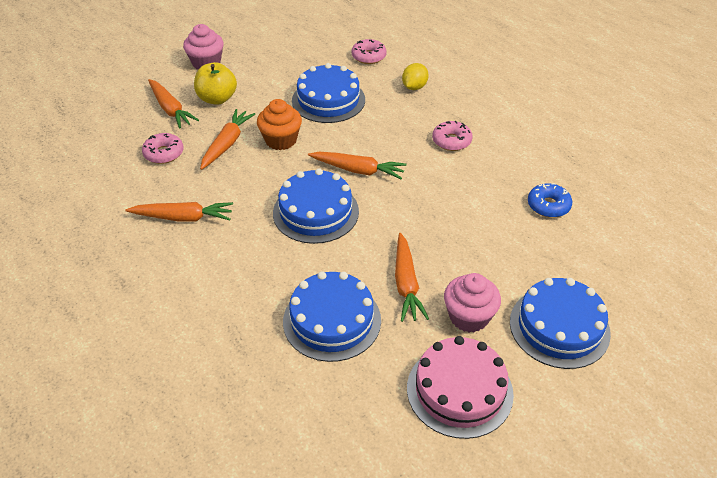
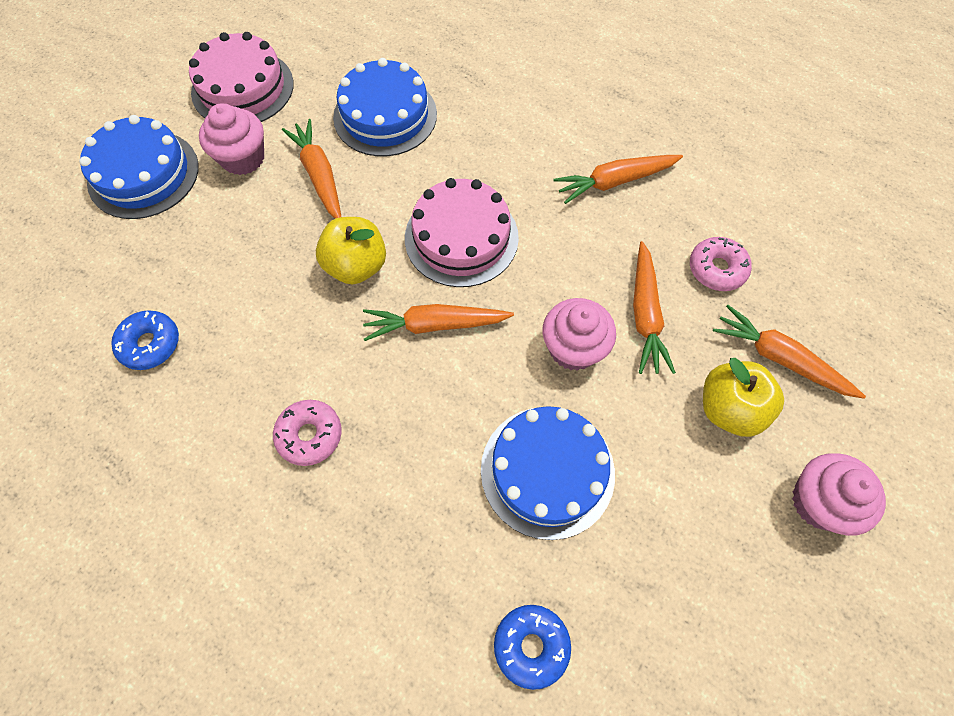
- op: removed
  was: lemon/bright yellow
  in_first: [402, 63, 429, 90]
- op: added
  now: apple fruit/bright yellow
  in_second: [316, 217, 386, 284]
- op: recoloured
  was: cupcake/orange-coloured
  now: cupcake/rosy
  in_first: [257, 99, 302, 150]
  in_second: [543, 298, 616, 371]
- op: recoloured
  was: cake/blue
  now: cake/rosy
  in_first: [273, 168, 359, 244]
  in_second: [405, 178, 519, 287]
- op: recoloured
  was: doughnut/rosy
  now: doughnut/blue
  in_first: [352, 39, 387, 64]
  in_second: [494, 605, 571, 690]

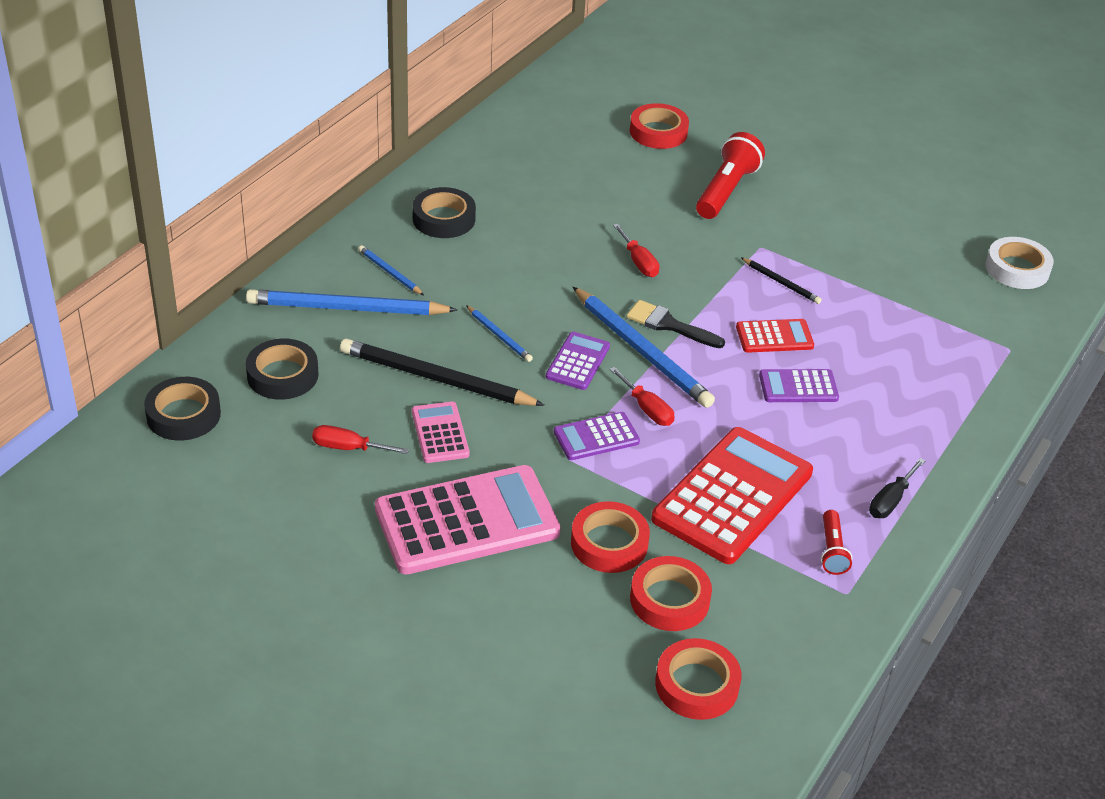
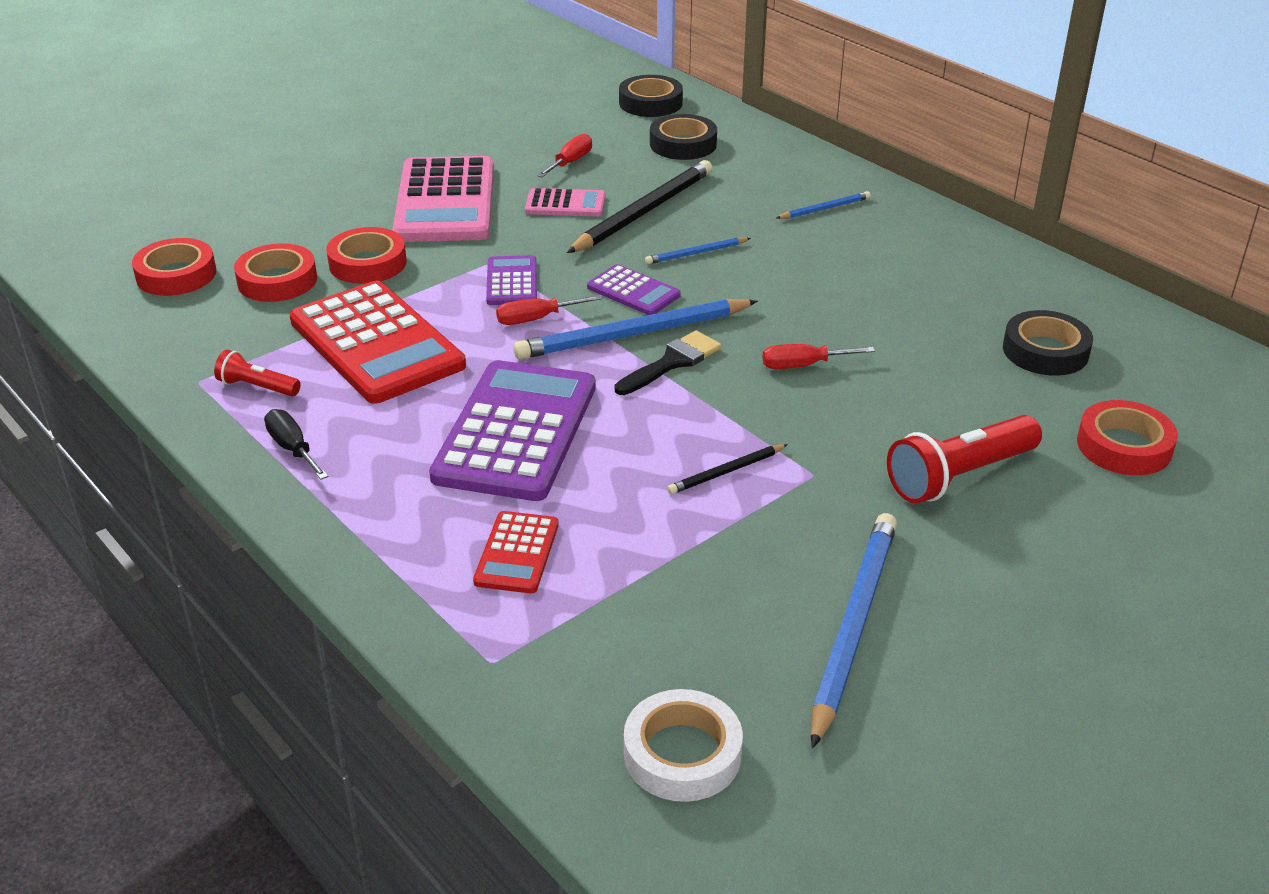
- op: moved
  was: pencil/blue
  in_first: [246, 289, 458, 315]
  in_second: [811, 513, 897, 749]
- op: moved
  was: roll of tape/jet-black
  in_first: [412, 187, 476, 238]
  in_second: [1003, 310, 1093, 376]
- op: moved
  was: adding machine/scarlet
  in_first: [736, 319, 814, 353]
  in_second: [473, 511, 559, 593]
- op: turned
  was: flashlight/scarlet
  in_first: [696, 132, 765, 219]
  in_second: [887, 415, 1042, 503]
  clockwise: 105
- op: resized
  was: adding machine/royal purple
  in_first: [759, 369, 839, 402]
  in_second: [429, 360, 596, 501]
  ratio: 2.04

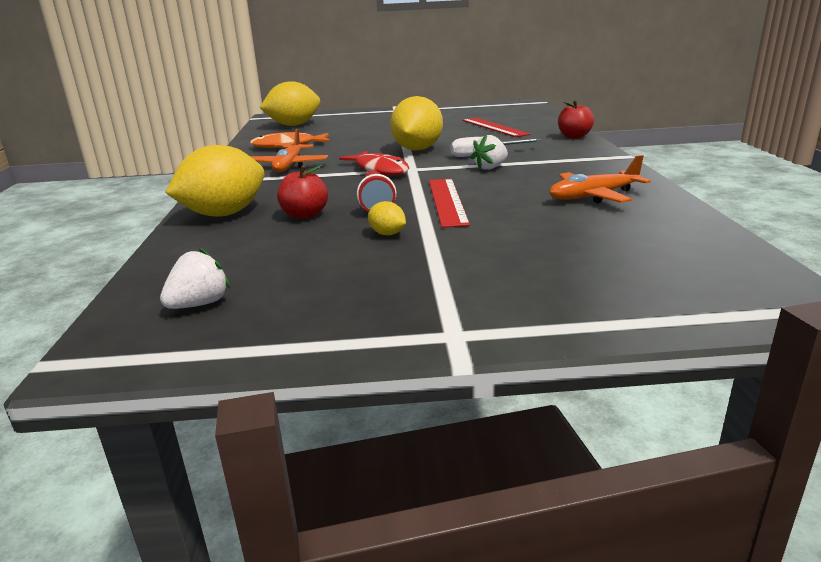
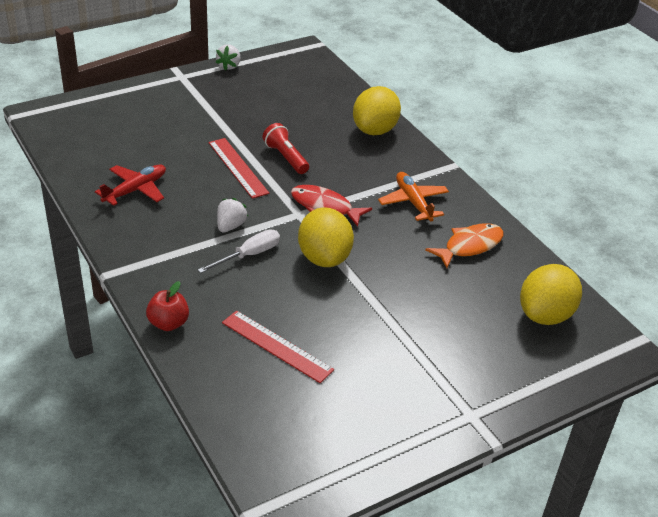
- op: removed
  was: apple fruit/scarlet
  in_first: [277, 165, 328, 219]
- op: removed
  was: lemon/bright yellow
  in_first: [368, 201, 406, 235]
- op: moved
  was: berry/snow-white
  in_first: [160, 248, 230, 309]
  in_second: [215, 45, 240, 71]
- op: recoloured
  was: toy plane/orange-coloured
  now: toy plane/scarlet
  in_first: [549, 155, 651, 203]
  in_second: [95, 164, 166, 206]

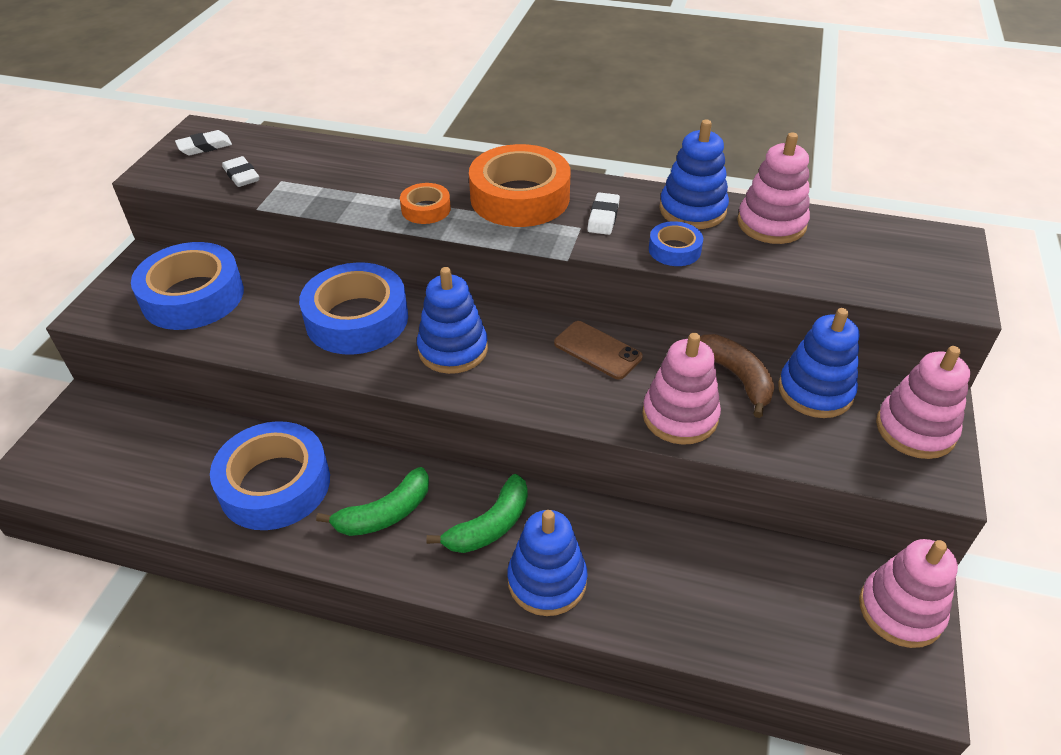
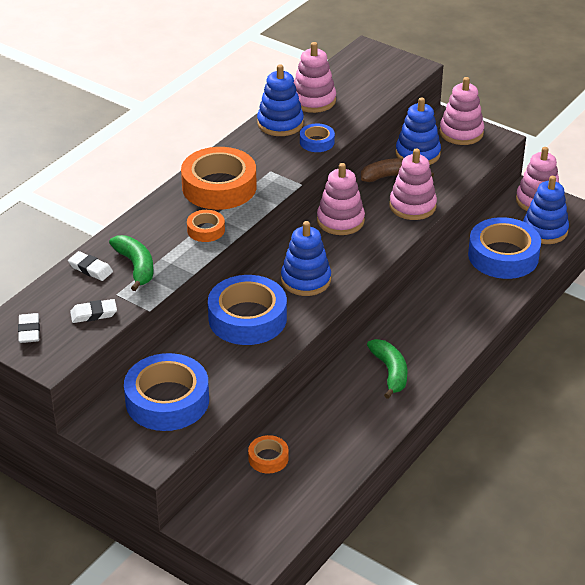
- op: added
  now: roll of tape/orange-coloured
  in_second: [248, 435, 289, 474]
- op: moved
  was: roll of tape/blue
  in_first: [210, 421, 330, 530]
  in_second: [468, 217, 541, 279]
- op: moved
  was: toy banana/emerald
  in_first: [426, 474, 528, 553]
  in_second: [109, 235, 153, 291]
- op: moved
  was: ring stacker/blue
  in_first: [507, 510, 588, 616]
  in_second: [523, 176, 569, 244]
- op: moved
  was: gum eraser/snow-white
  in_first: [587, 192, 620, 235]
  in_second: [68, 251, 113, 281]
- op: replaced
  was: phone/brown
  now: ring stacker/rosy
  in_first: [554, 321, 643, 379]
  in_second: [317, 163, 365, 235]

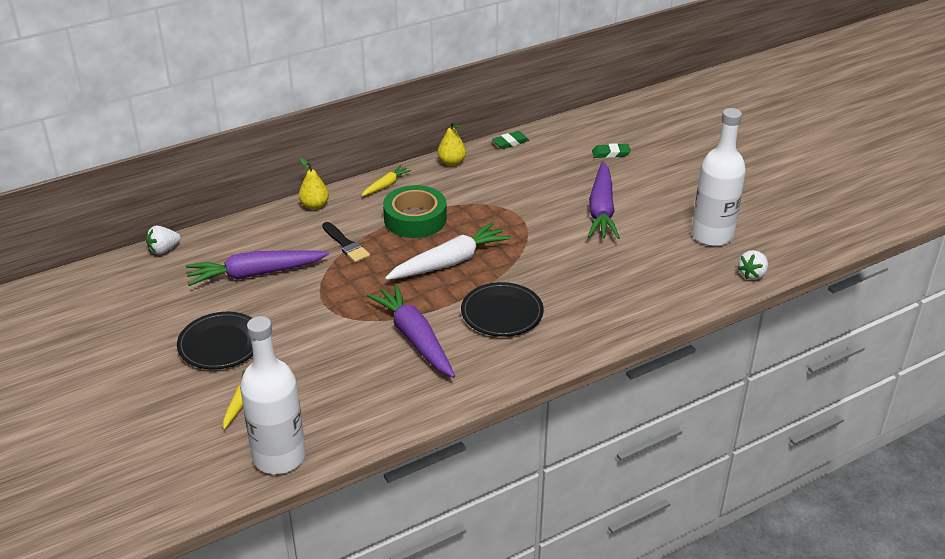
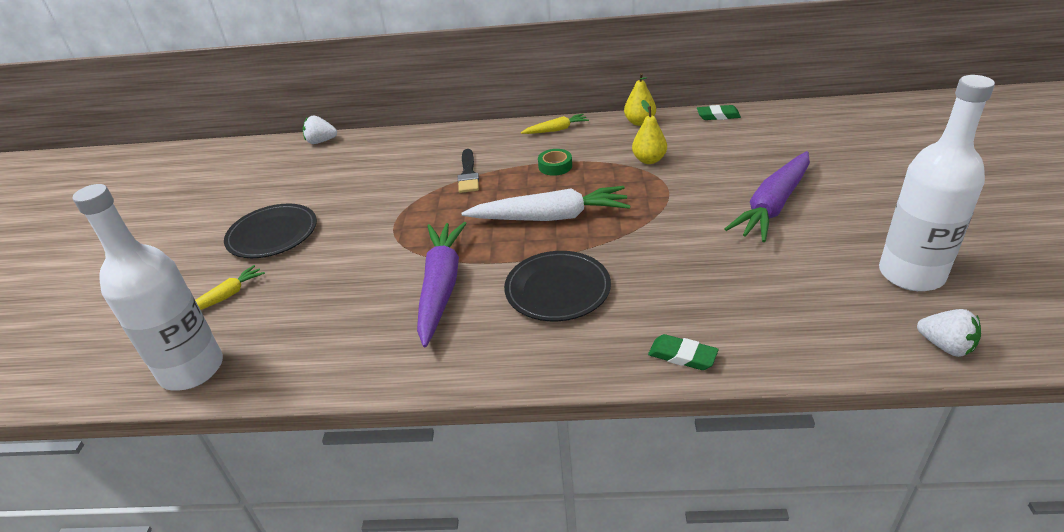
- op: removed
  was: carrot/royal purple
  in_first: [186, 250, 329, 286]
- op: moved
  was: toy pear/bright yellow
  in_first: [299, 158, 329, 210]
  in_second: [632, 100, 667, 164]
- op: moved
  was: gum eraser/emerald
  in_first: [592, 143, 631, 158]
  in_second: [648, 334, 719, 370]
- op: turned
  was: berry/snow-white
  in_first: [738, 250, 768, 280]
  in_second: [917, 309, 981, 357]
  clockwise: -120
- op: resized
  was: roll of tape/emerald
  in_first: [383, 185, 447, 238]
  in_second: [538, 149, 572, 176]
  ratio: 0.48

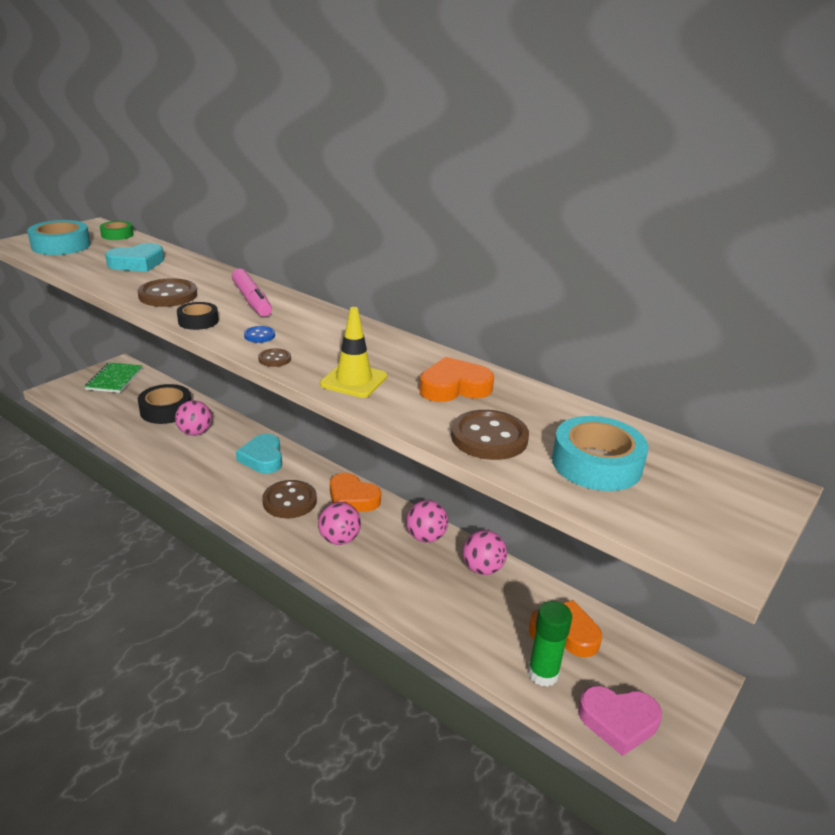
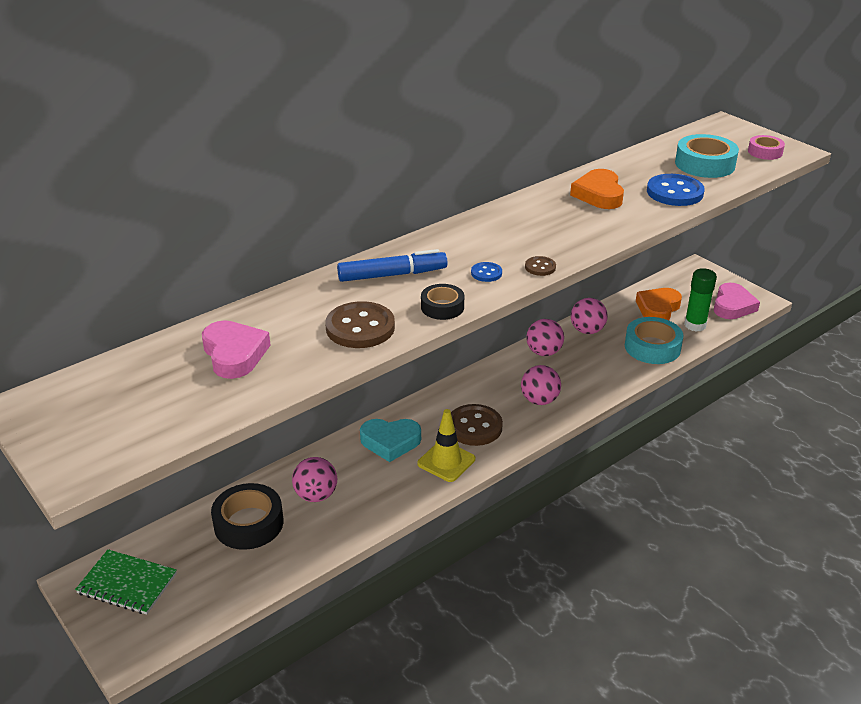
- op: removed
  was: roll of tape/emerald
  in_first: [100, 221, 134, 240]
- op: removed
  was: heart shape/orange-coloured
  in_first: [330, 473, 381, 512]
- op: added
  now: roll of tape/rosy
  in_second: [748, 135, 785, 160]
- op: moved
  was: roll of tape/turquoise
  in_first: [27, 220, 91, 255]
  in_second: [625, 317, 684, 364]
- op: moved
  was: traffic cone/bright yellow
  in_first: [320, 307, 387, 398]
  in_second: [417, 409, 475, 482]
- op: recoloured
  was: heart shape/turquoise
  now: heart shape/rosy
  in_first: [105, 243, 164, 272]
  in_second: [202, 320, 271, 379]
- op: recoloured
  was: marker pen/rosy
  now: marker pen/blue
  in_first: [232, 269, 272, 317]
  in_second: [337, 249, 448, 282]
- op: recoloured
  was: button/brown
  now: button/blue
  in_first: [451, 410, 529, 460]
  in_second: [647, 174, 705, 206]

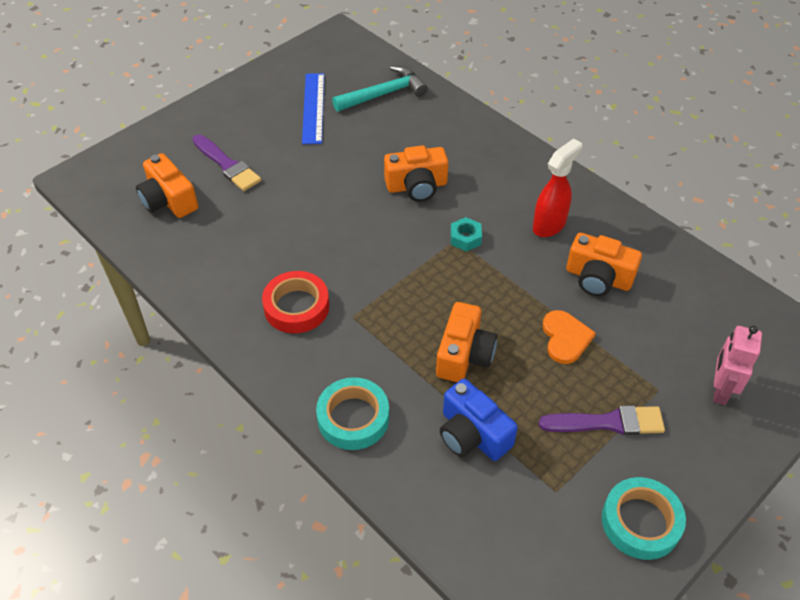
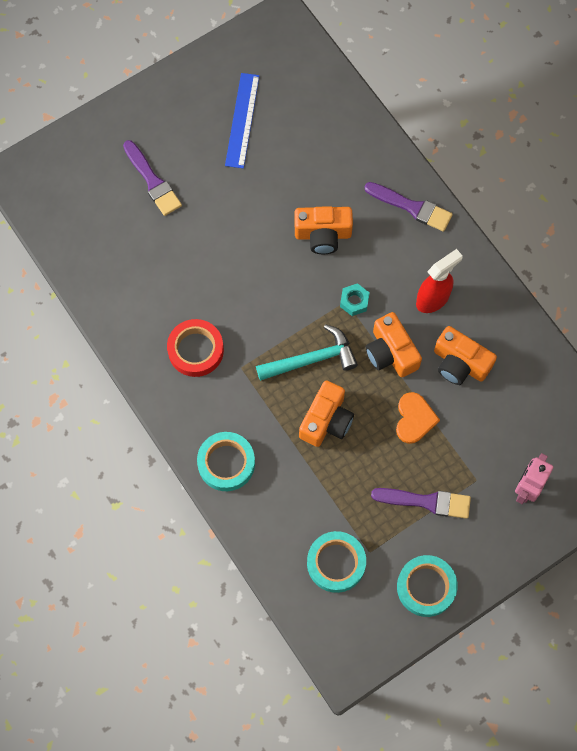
- op: removed
  was: compact camera/blue
  in_first: [440, 379, 518, 461]
- op: added
  now: roll of tape/turquoise
  in_second: [307, 531, 366, 593]
- op: added
  now: paint brush/royal purple
  in_second: [365, 182, 453, 232]
- op: moved
  was: compact camera/orange-coloured
  in_first: [136, 153, 198, 218]
  in_second: [366, 312, 422, 377]
- op: moved
  was: carpenter's hammer/turquoise
  in_first: [332, 66, 428, 112]
  in_second: [256, 324, 358, 381]

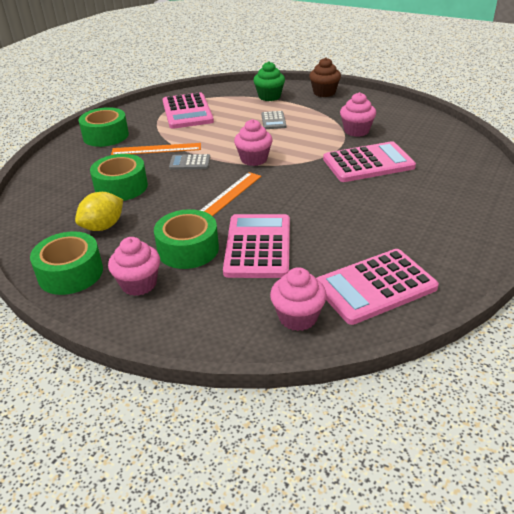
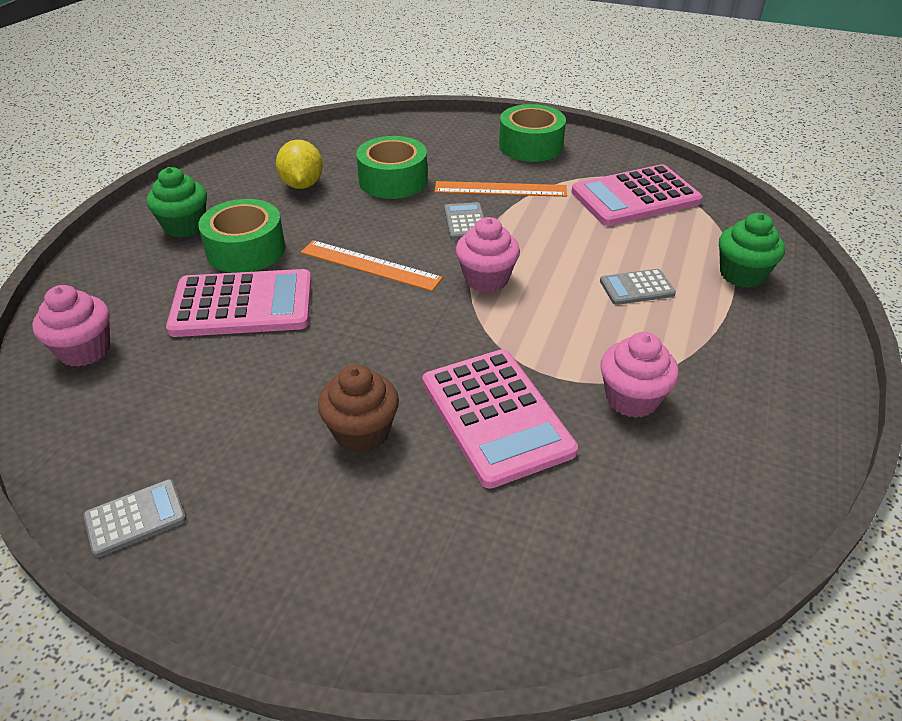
- op: removed
  was: roll of tape/emerald
  in_first: [30, 231, 103, 295]
- op: removed
  was: adding machine/rosy
  in_first: [316, 249, 439, 325]
- op: added
  now: adding machine/ash-grey
  in_second: [83, 479, 186, 557]
- op: moved
  was: cupcake/brown
  in_first: [309, 57, 341, 97]
  in_second: [318, 364, 399, 453]
- op: recoloured
  was: cupcake/rosy
  now: cupcake/emerald
  in_first: [108, 237, 160, 296]
  in_second: [146, 167, 207, 238]
- op: turned
  was: lemon/bright yellow
  in_first: [75, 192, 123, 231]
  in_second: [276, 140, 323, 189]
  clockwise: 45
- op: turned
  was: ruler/orange-coloured
  in_first: [111, 143, 201, 155]
  in_second: [435, 181, 567, 197]
  clockwise: -75

